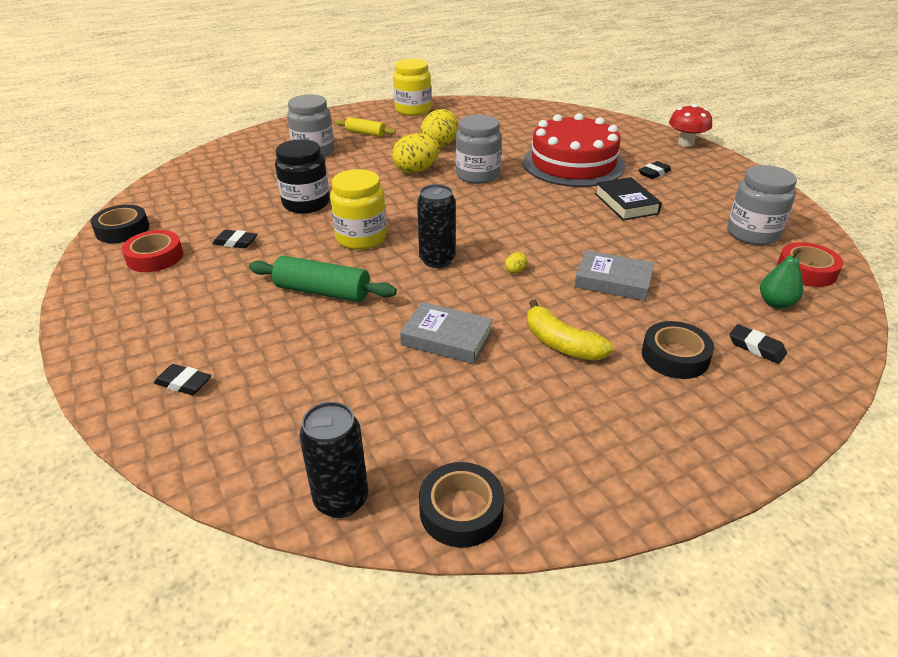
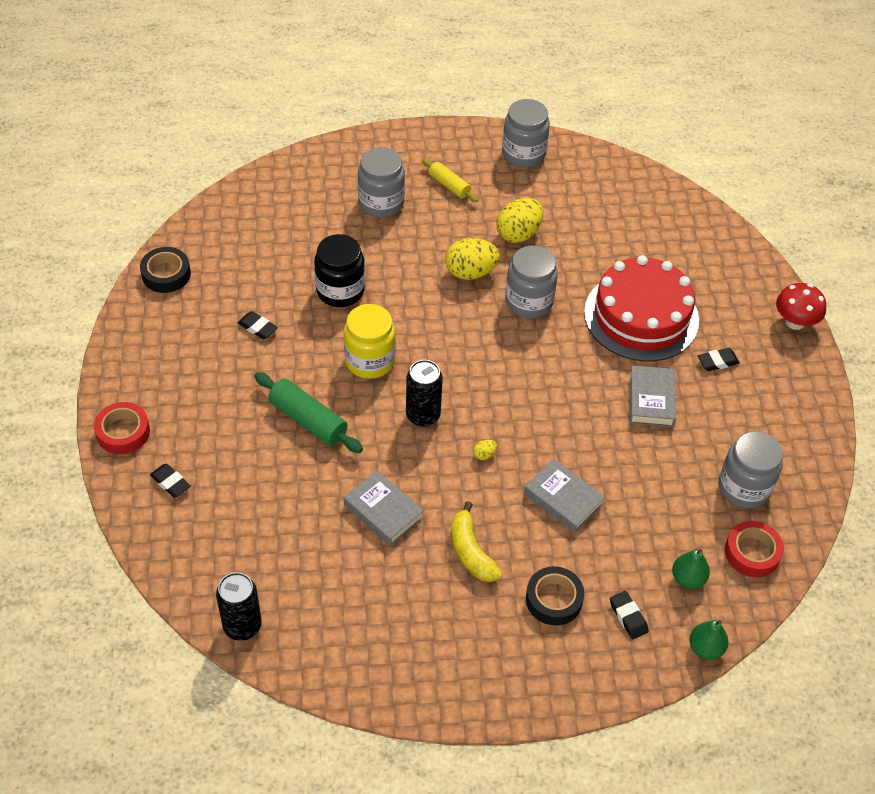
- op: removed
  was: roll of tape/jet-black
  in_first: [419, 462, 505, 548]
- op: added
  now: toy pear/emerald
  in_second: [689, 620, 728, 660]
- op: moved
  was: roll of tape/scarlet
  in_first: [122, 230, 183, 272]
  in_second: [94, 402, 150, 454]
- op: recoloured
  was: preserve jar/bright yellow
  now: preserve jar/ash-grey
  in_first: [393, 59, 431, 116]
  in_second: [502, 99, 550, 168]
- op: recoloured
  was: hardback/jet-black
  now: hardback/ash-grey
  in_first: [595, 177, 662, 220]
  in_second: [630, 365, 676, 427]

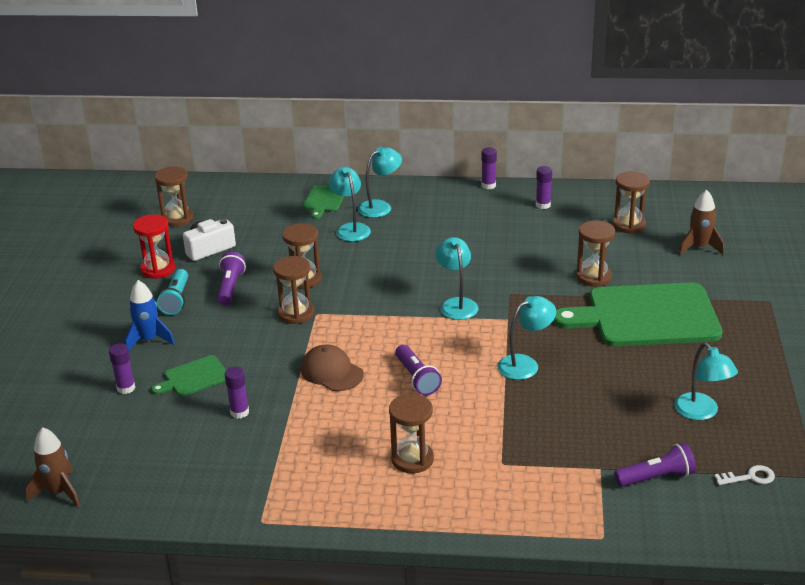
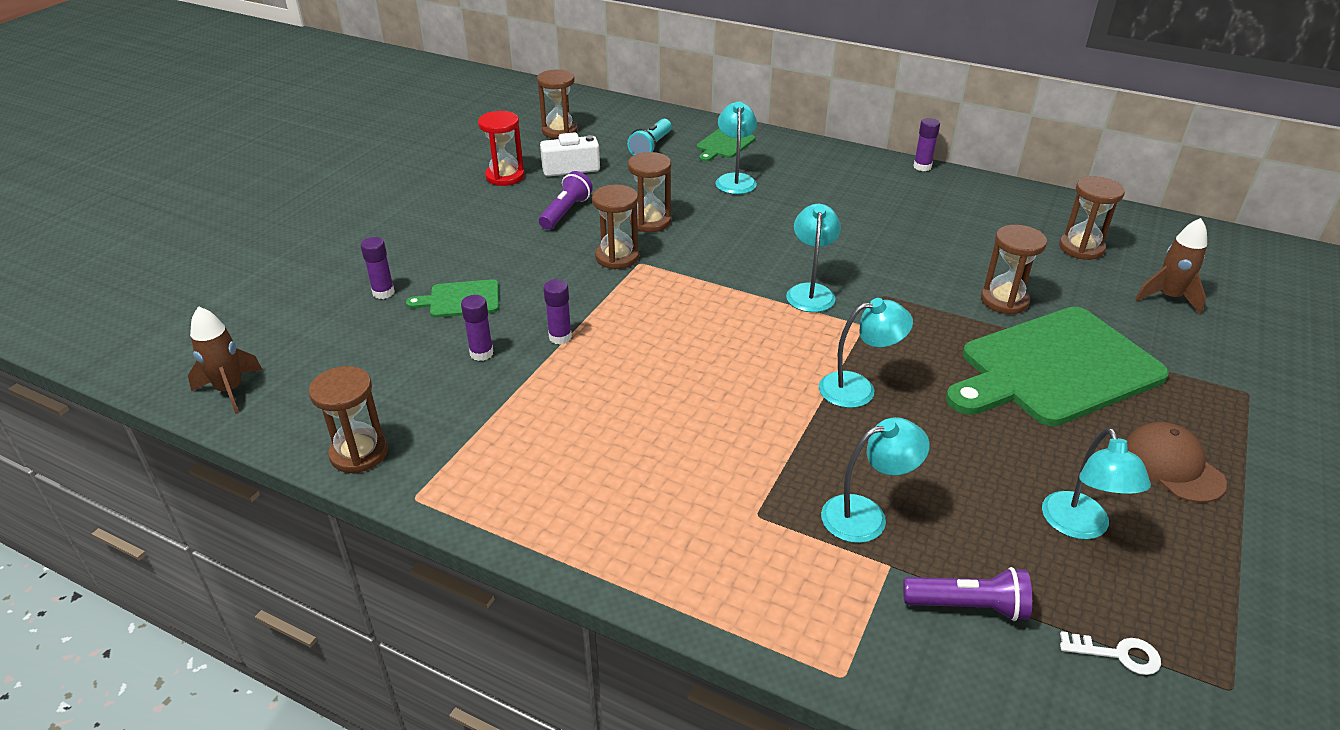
- op: removed
  was: toy rocket/blue
  in_first: [125, 280, 175, 351]
- op: removed
  was: flashlight/royal purple
  in_first: [395, 345, 442, 395]
- op: moved
  was: flashlight/turquoise
  in_first: [157, 269, 188, 315]
  in_second: [627, 119, 672, 156]
- op: moved
  was: cap/brown
  in_first: [301, 345, 364, 391]
  in_second: [1126, 422, 1227, 503]
- op: moved
  was: lamp/turquoise
  in_first: [358, 147, 402, 218]
  in_second: [821, 417, 930, 543]
- op: moved
  was: sand timer/brown
  in_first: [389, 394, 434, 473]
  in_second: [309, 366, 388, 473]
- op: moved
  was: glue stick/royal purple
  in_first: [536, 166, 552, 209]
  in_second: [543, 279, 572, 344]
- op: turned
  was: cutting board/emerald
  in_first: [553, 282, 723, 347]
  in_second: [946, 307, 1169, 426]
  clockwise: -45

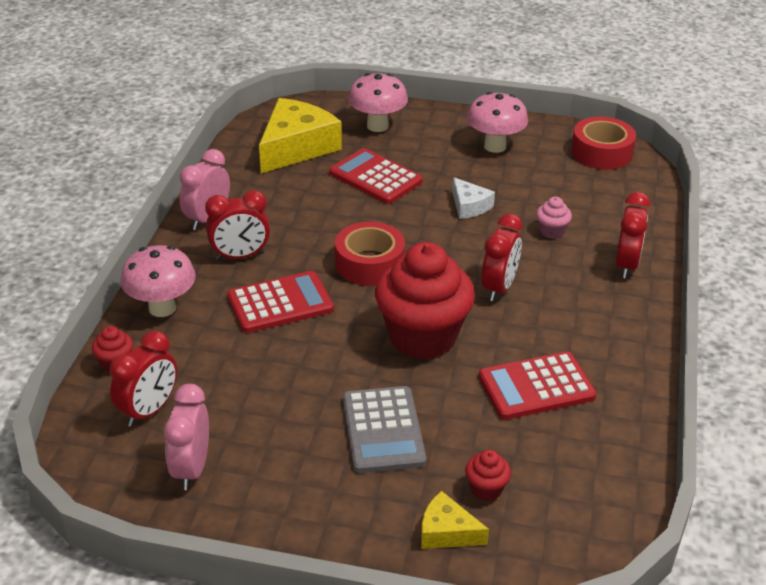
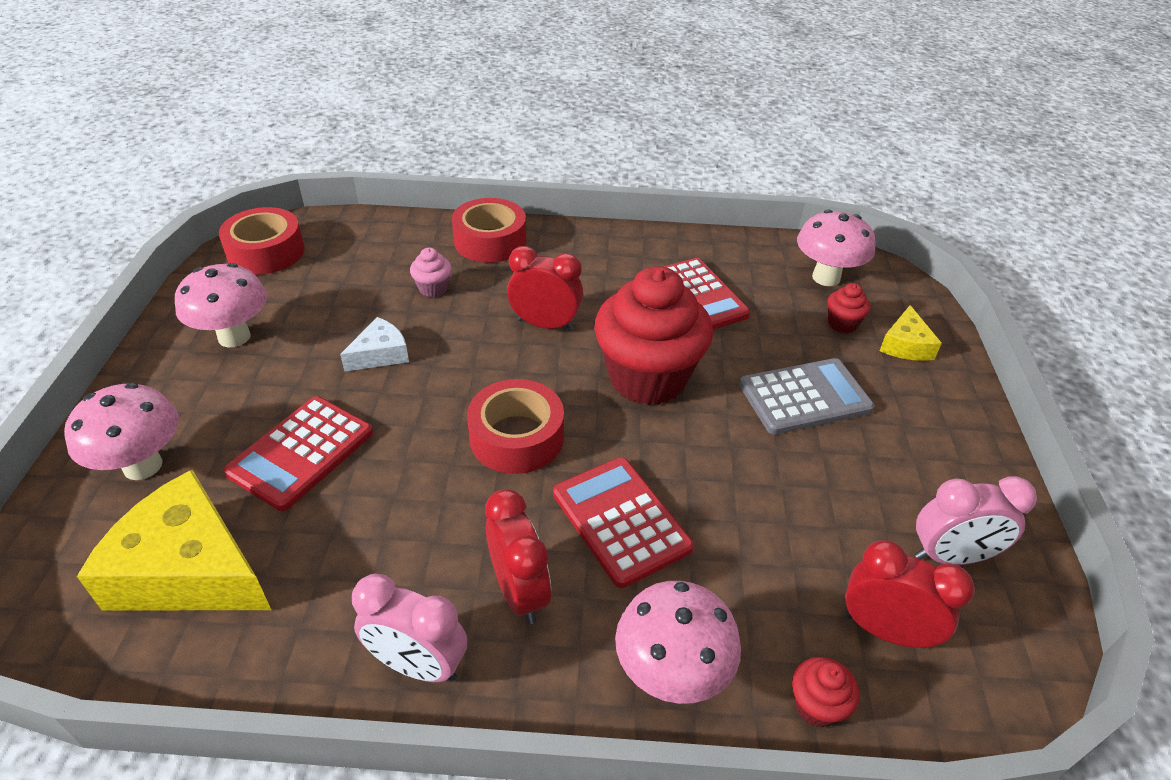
- op: added
  now: mushroom/rosy
  in_second: [797, 210, 876, 286]
- op: replaced
  was: alarm clock/scarlet
  now: roll of tape/scarlet
  in_first: [615, 192, 650, 279]
  in_second: [452, 198, 526, 263]

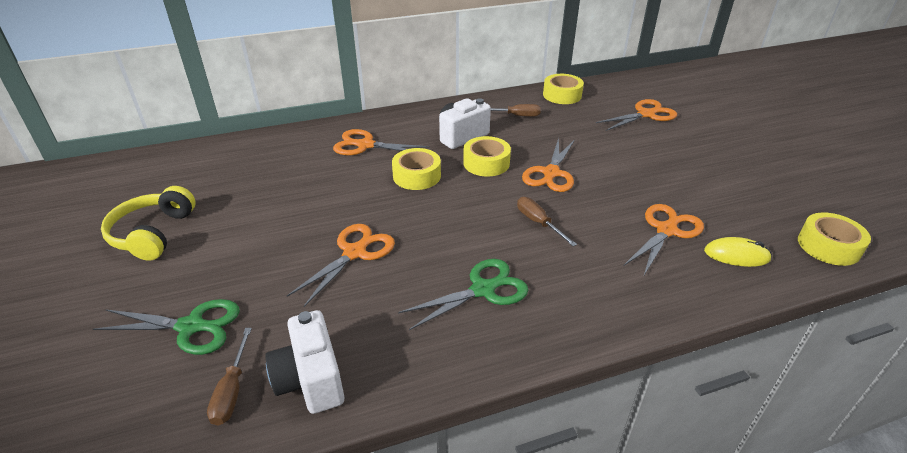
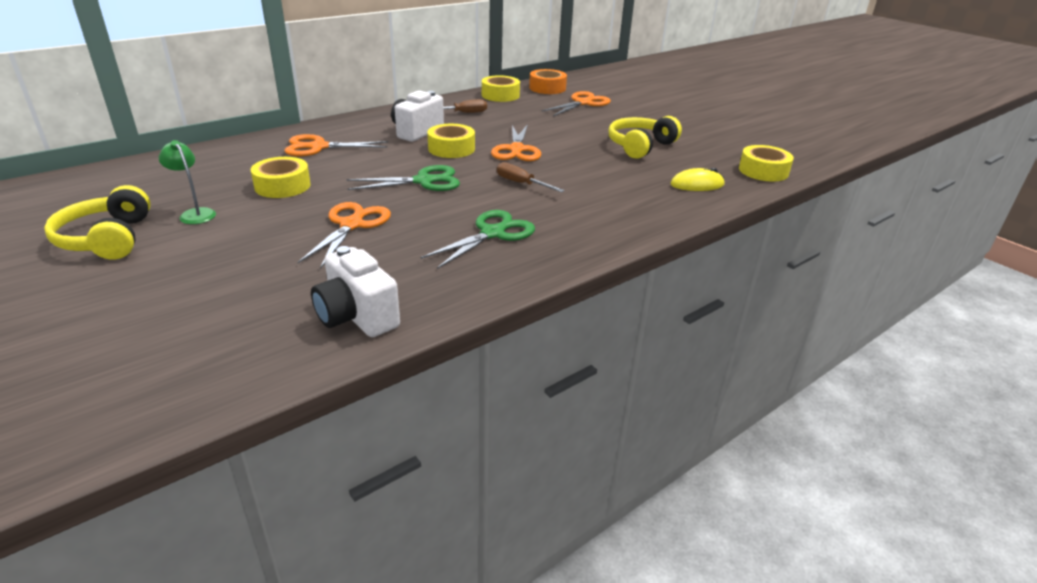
- op: removed
  was: flat screwdriver/brown
  in_first: [207, 328, 252, 426]
- op: removed
  was: pair of scissors/orange-coloured
  in_first: [623, 204, 704, 277]
- op: added
  now: lamp/emerald
  in_second: [159, 140, 216, 224]
- op: added
  now: roll of tape/orange-coloured
  in_second: [529, 69, 567, 94]
- op: added
  now: over-ear headphones/bright yellow
  in_second: [609, 116, 682, 159]
- op: moved
  was: pair of scissors/emerald
  in_first: [93, 299, 240, 355]
  in_second: [346, 165, 460, 191]
- op: moved
  was: roll of tape/bright yellow
  in_first: [392, 148, 441, 190]
  in_second: [250, 157, 311, 198]

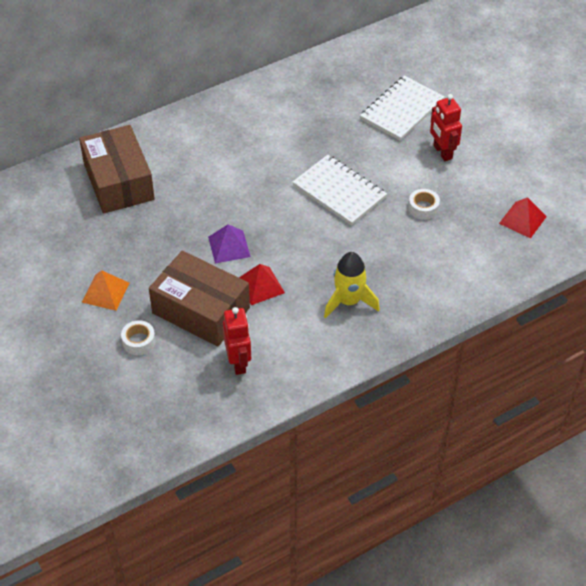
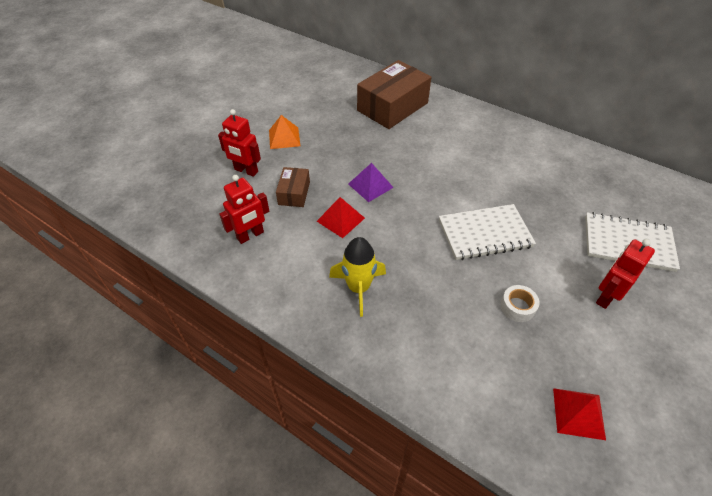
- op: replaced
  was: roll of tape/snow-white
  now: toy robot/scarlet
  in_first: [121, 320, 156, 355]
  in_second: [218, 109, 261, 177]
- op: turned
  was: notebook/snow-white
  in_first: [293, 155, 387, 225]
  in_second: [439, 204, 536, 260]
  clockwise: 60
- op: resized
  was: package/brown
  in_first: [149, 251, 250, 347]
  in_second: [276, 167, 310, 207]
  ratio: 0.51

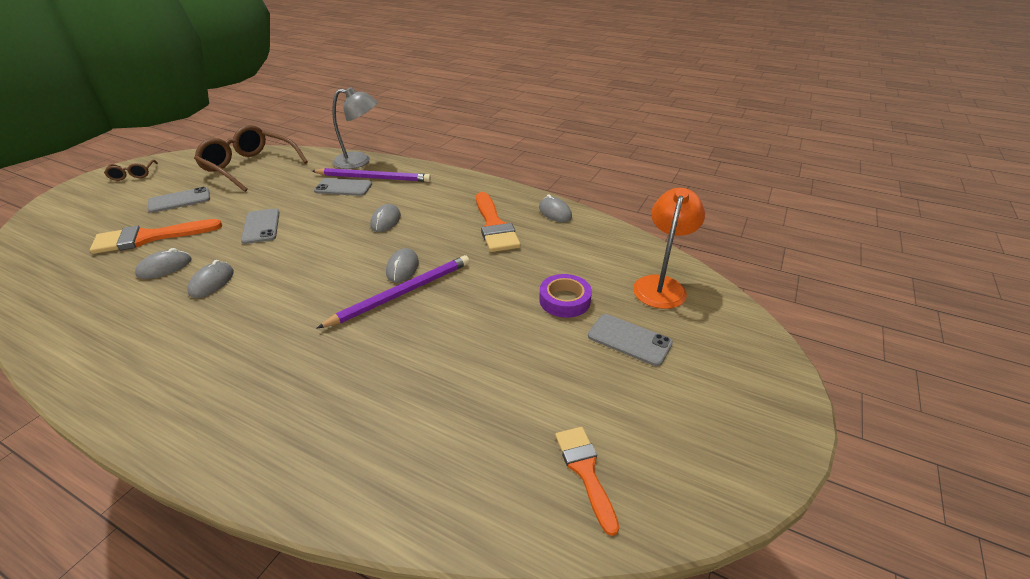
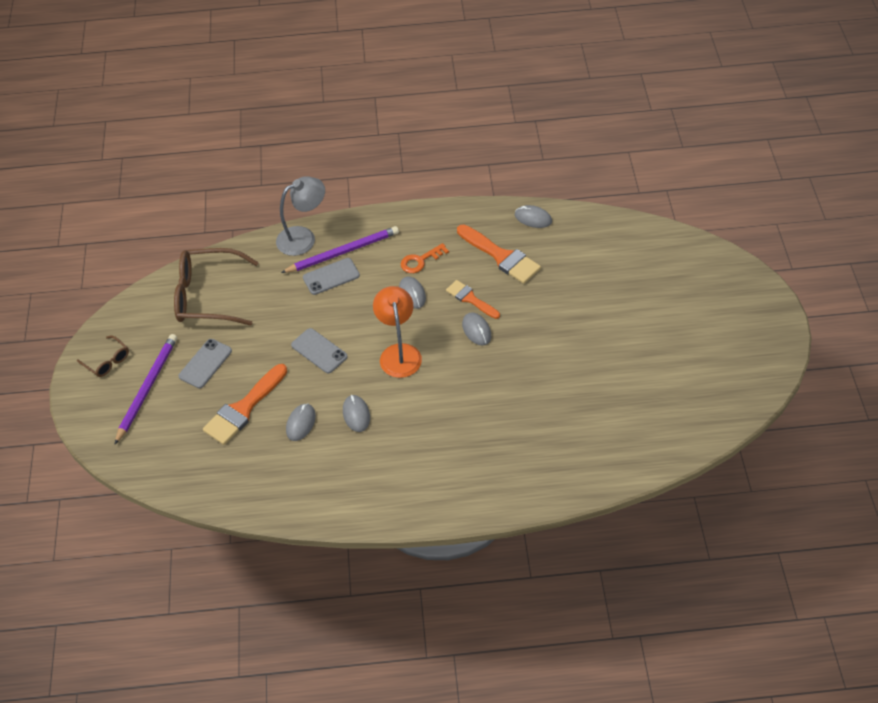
- op: removed
  was: roll of tape/royal purple
  in_first: [539, 274, 592, 318]
- op: removed
  was: phone/ash-grey
  in_first: [588, 314, 673, 366]
- op: added
  now: key/orange-coloured
  in_second: [401, 243, 449, 273]
- op: moved
  was: pencil/royal purple
  in_first: [316, 255, 470, 329]
  in_second: [114, 334, 177, 445]
- op: moved
  was: paint brush/orange-coloured
  in_first: [555, 427, 619, 536]
  in_second: [446, 280, 500, 319]
- op: moved
  was: lamp/orange-coloured
  in_first: [633, 188, 705, 309]
  in_second: [373, 286, 422, 378]

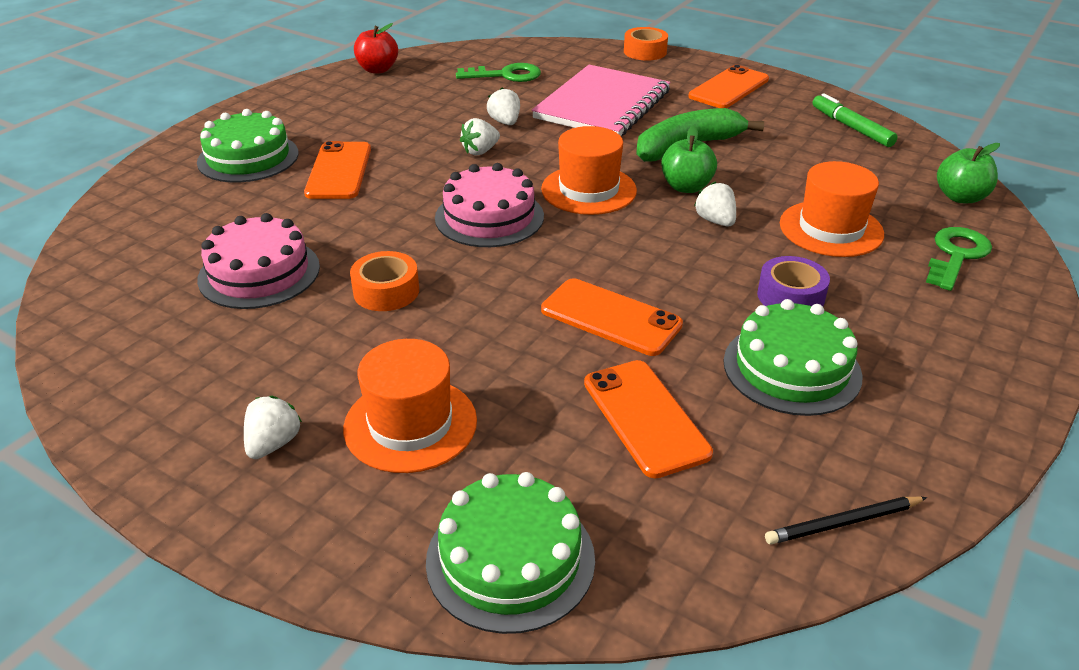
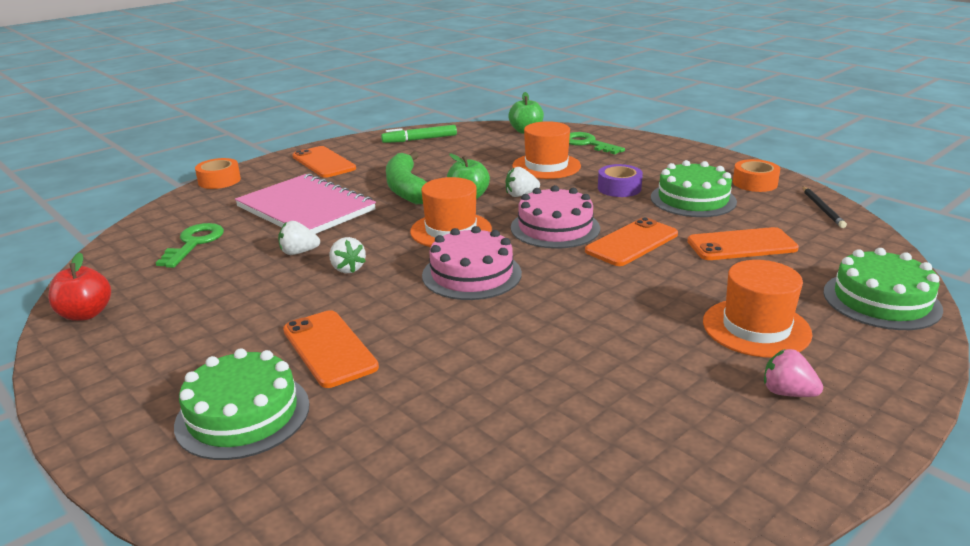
- op: moved
  was: cake/rosy
  in_first: [197, 213, 320, 309]
  in_second: [511, 185, 600, 249]
- op: moved
  was: roll of tape/orange-coloured
  in_first: [350, 251, 419, 311]
  in_second: [733, 159, 780, 192]
- op: recoloured
  was: berry/snow-white
  now: berry/rosy
  in_first: [244, 396, 302, 459]
  in_second: [764, 349, 823, 397]
- op: turned
  was: phone/orange-coloured
  in_first: [304, 141, 371, 199]
  in_second: [283, 310, 379, 388]
  clockwise: 45

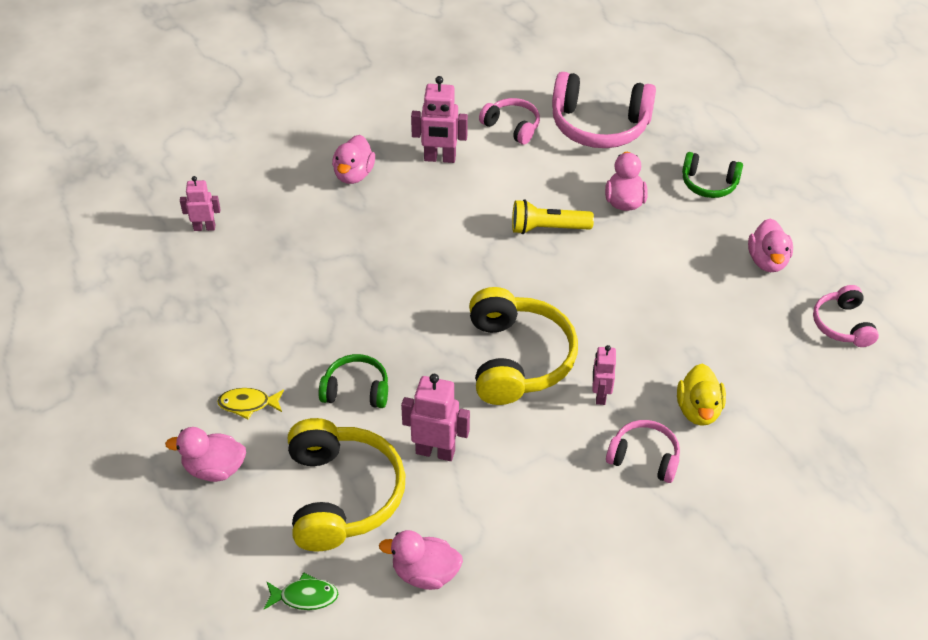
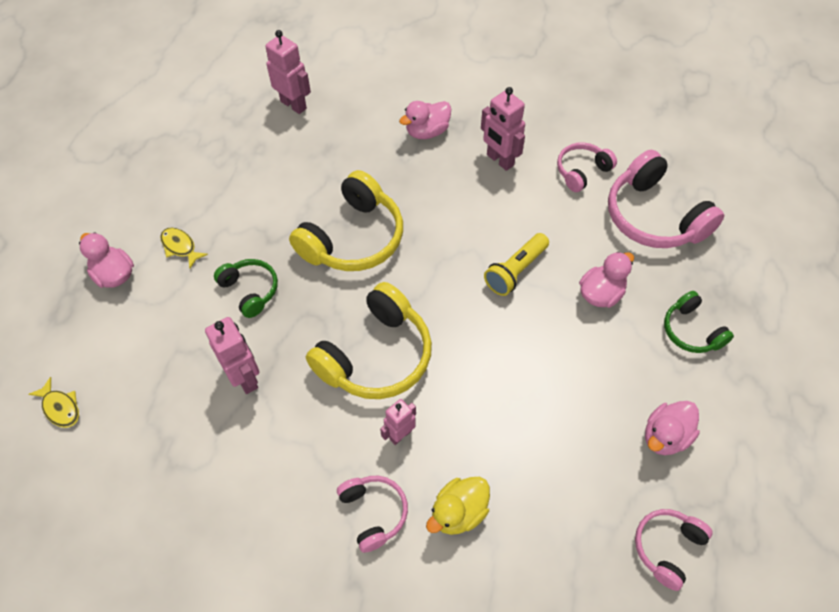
- op: removed
  was: rubber duck/rosy
  in_first: [379, 530, 463, 590]
- op: moved
  was: over-ear headphones/bright yellow
  in_first: [288, 418, 405, 551]
  in_second: [289, 170, 403, 271]
- op: recoloured
  was: toy fish/emerald
  now: toy fish/bright yellow
  in_first: [264, 572, 338, 610]
  in_second: [29, 377, 79, 428]
- op: turned
  was: over-ear headphones/rosy
  in_first: [479, 98, 540, 145]
  in_second: [557, 143, 617, 192]
  clockwise: -120
- op: turned
  was: flashlight/bright yellow
  in_first: [512, 199, 594, 234]
  in_second: [484, 233, 549, 296]
  clockwise: -90
- op: resized
  was: toy robot/rosy
  in_first: [180, 176, 221, 231]
  in_second: [265, 30, 311, 114]
  ratio: 1.55

